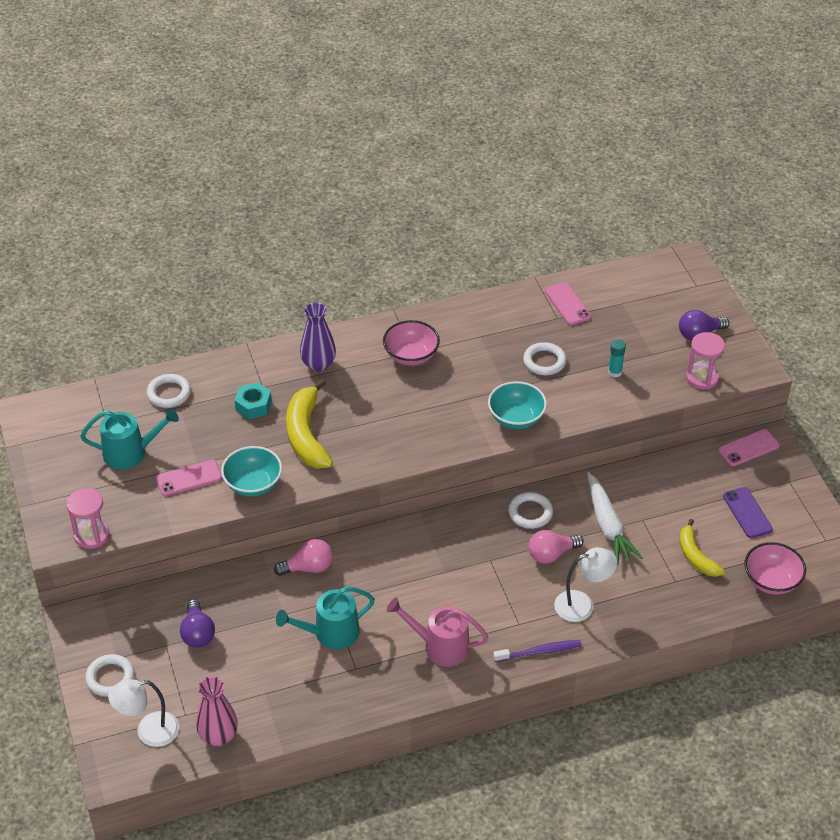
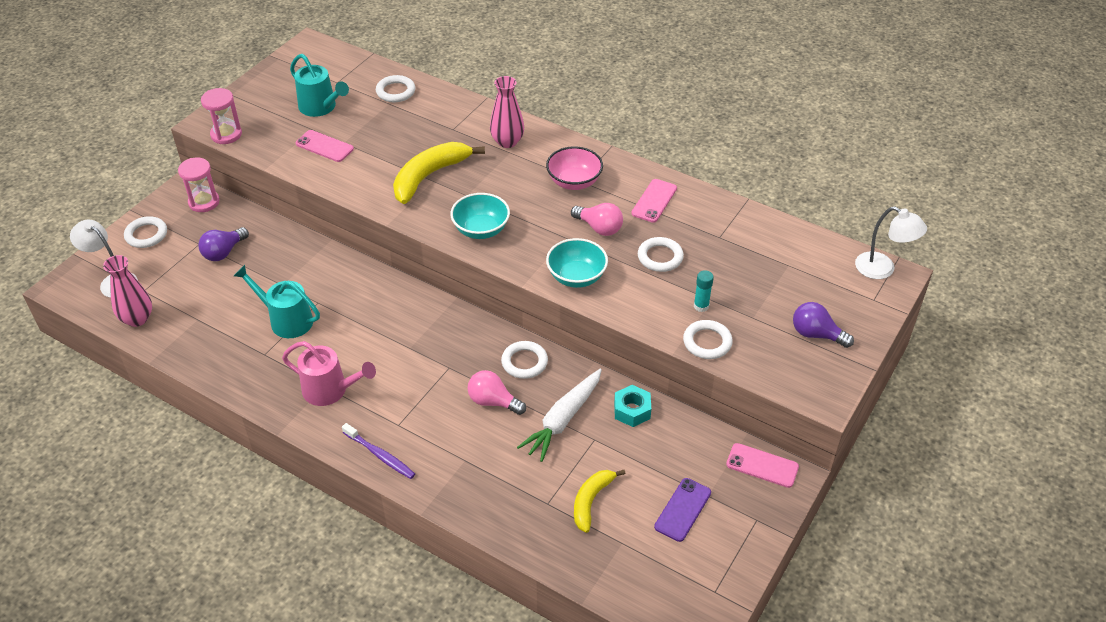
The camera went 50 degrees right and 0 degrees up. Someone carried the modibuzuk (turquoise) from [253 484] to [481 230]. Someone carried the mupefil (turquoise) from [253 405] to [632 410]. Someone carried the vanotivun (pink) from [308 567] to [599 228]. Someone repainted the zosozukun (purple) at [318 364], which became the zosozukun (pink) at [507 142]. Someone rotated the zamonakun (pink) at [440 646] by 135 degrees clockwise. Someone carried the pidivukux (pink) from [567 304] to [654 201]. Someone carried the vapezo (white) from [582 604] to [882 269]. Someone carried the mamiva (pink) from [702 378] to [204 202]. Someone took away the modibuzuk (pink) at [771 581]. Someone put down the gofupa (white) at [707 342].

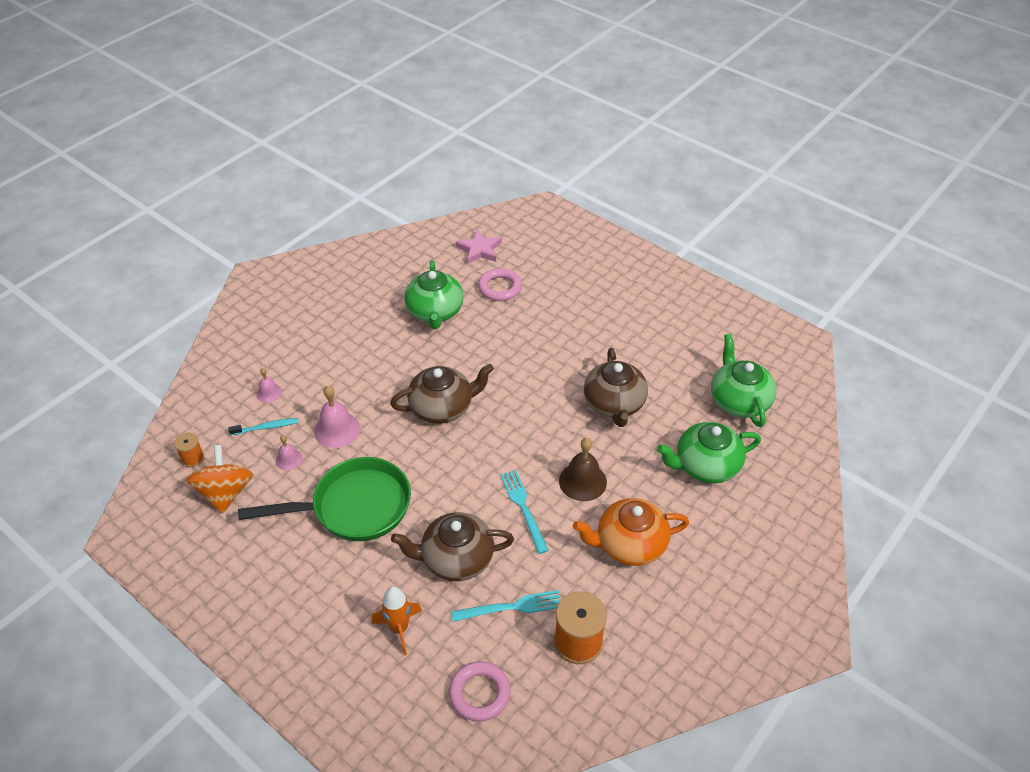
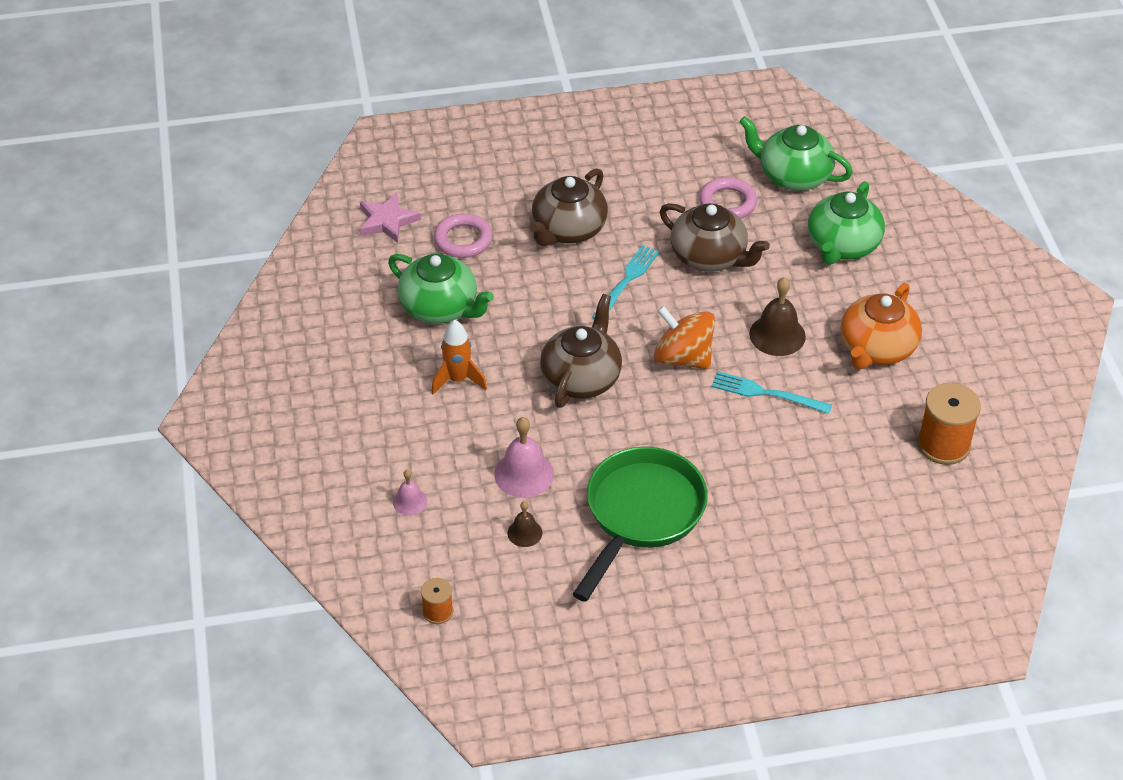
The camera went 50 degrees left and 0 degrees up. Someone carried the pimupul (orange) from [225 493] to [683 357]. Someone took away the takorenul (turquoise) at [266 427]. Someone repainted the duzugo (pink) at [289 459], which became the duzugo (brown) at [524 533]. Someone carried the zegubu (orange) from [399 629] to [458 380]. Someone carried the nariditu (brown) from [456 559] to [568 229]. Someone carried the gofupa (pink) from [479 693] to [727 203]. Someone carried the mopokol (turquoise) from [511 607] to [627 281].

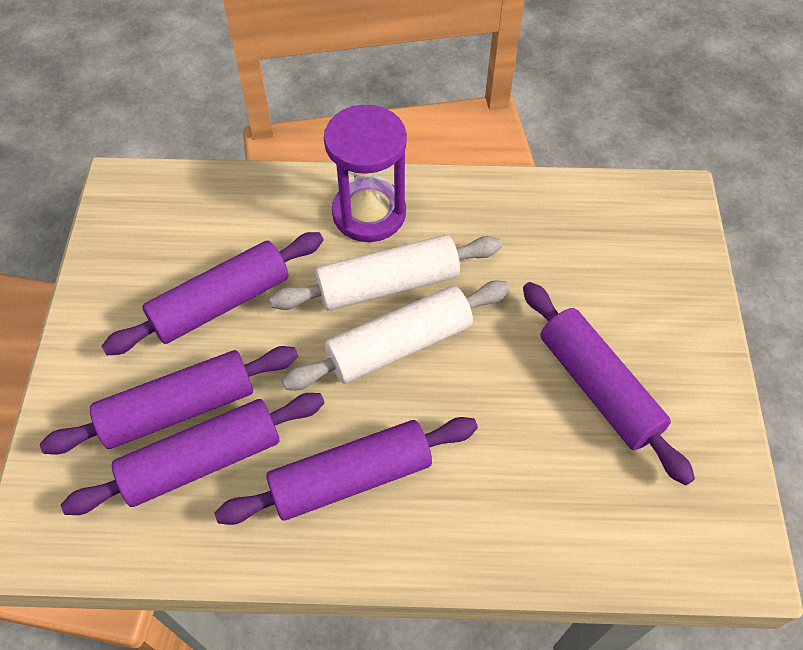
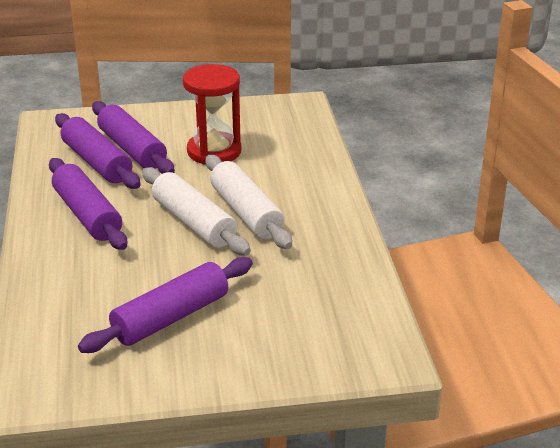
The camera went 80 degrees right and 25 degrees down. Someone swapped the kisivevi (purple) at [220 303] for the mamiva (red) at [214 151]. Someone took away the mamiva (purple) at [369 213].

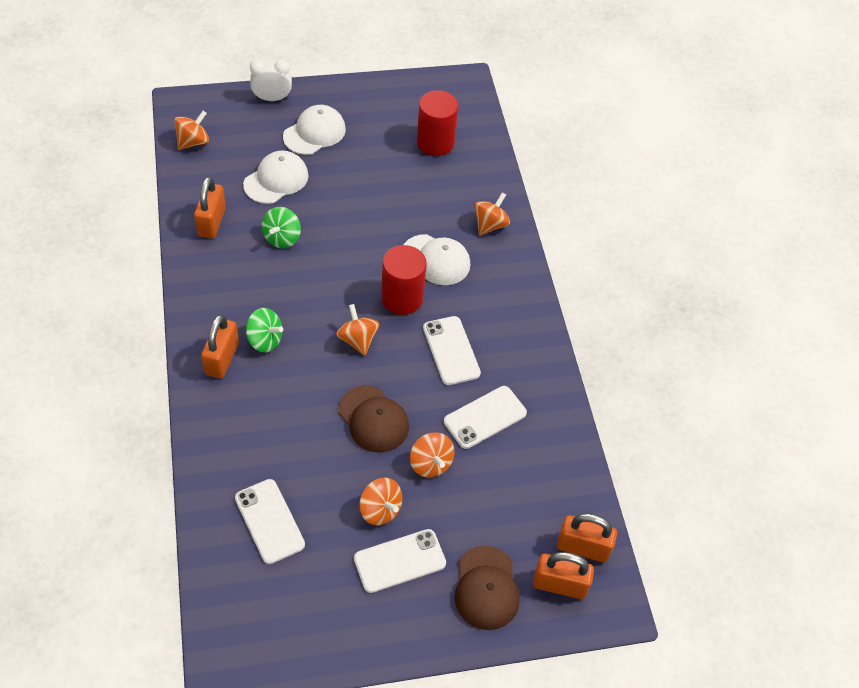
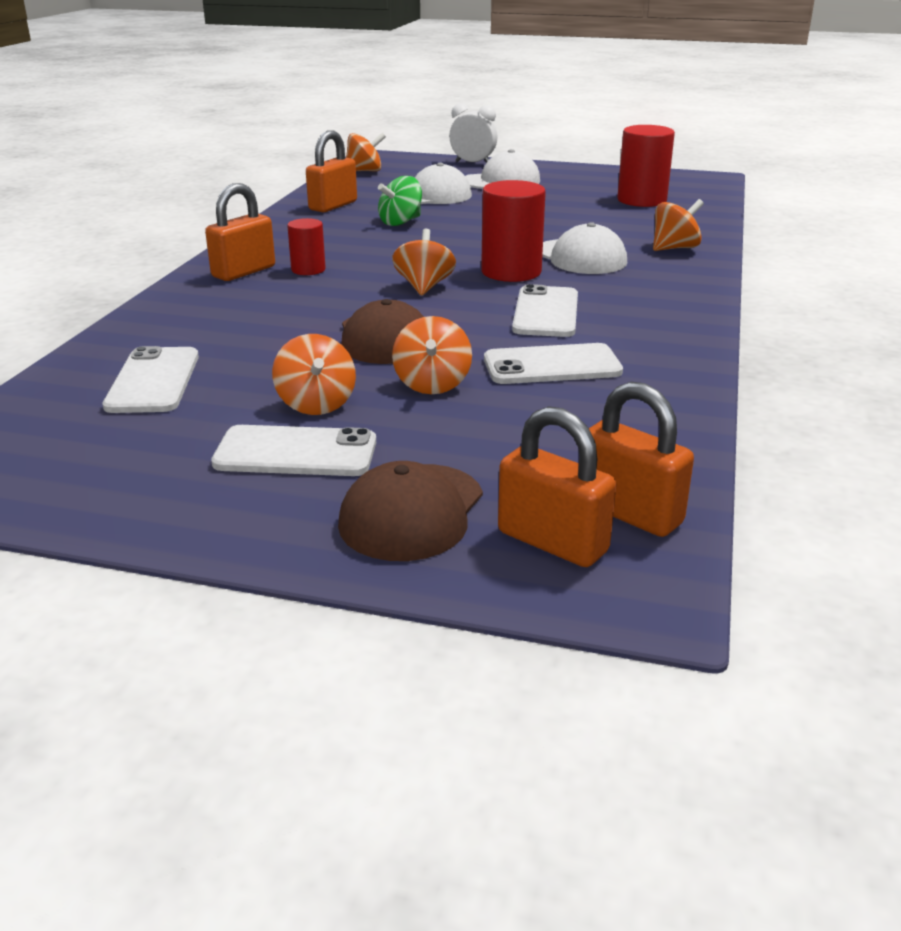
The camera went 30 degrees right and 25 degrees down. Someone swapped the pimupul (green) at [265 340] for the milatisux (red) at [308 270].

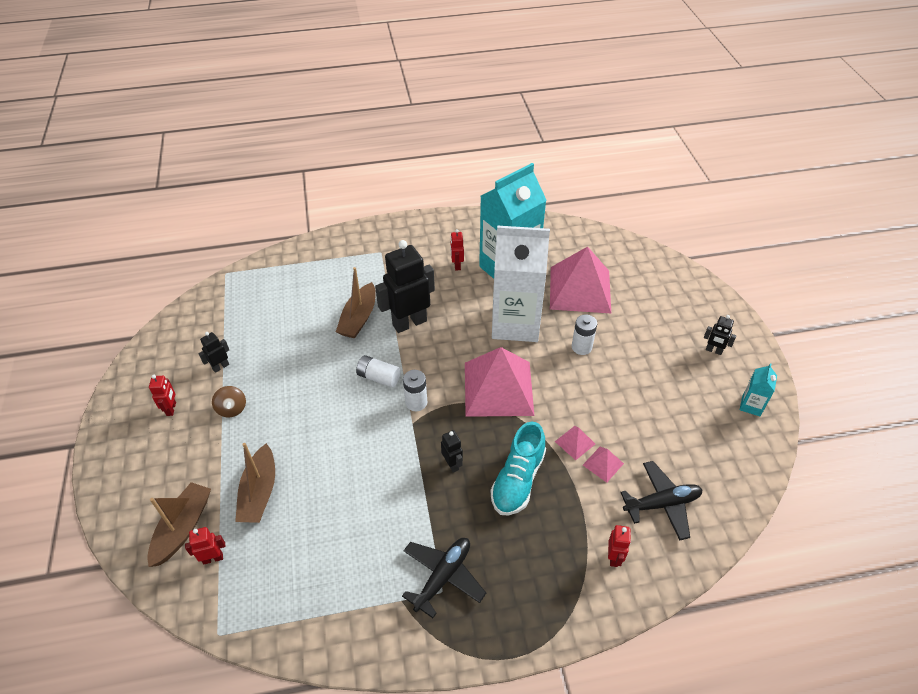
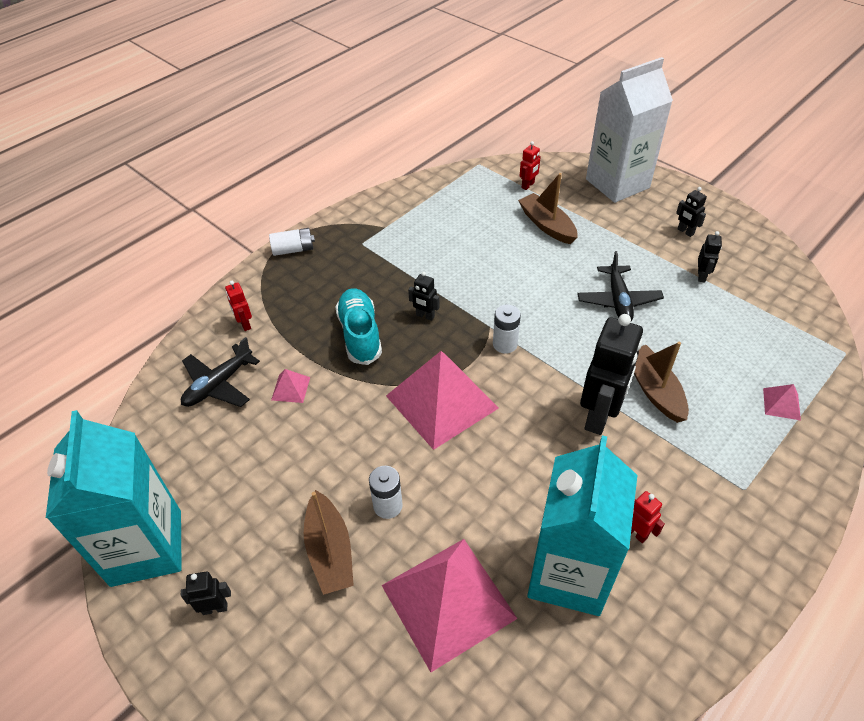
The camera went 145 degrees right and 0 degrees up. Someone carried the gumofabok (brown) from [183 528] to [330 551]. Someone repainted the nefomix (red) at [171 409], which became the nefomix (black) at [685 232]. Someone took away the pimupul (brown) at [232 409]. Someone carried the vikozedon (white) from [379 377] to [293 249]. Someone carried the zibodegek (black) from [443 577] to [618 300]. Someone carried the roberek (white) from [515 323] to [617 183]. Someone carried the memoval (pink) from [575 442] to [781 404]. Someone scaled the roberek (turquoise) at [751 405] by 2.45.

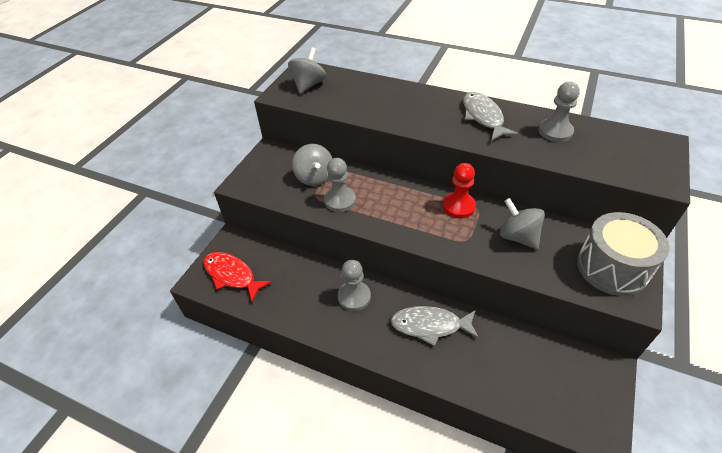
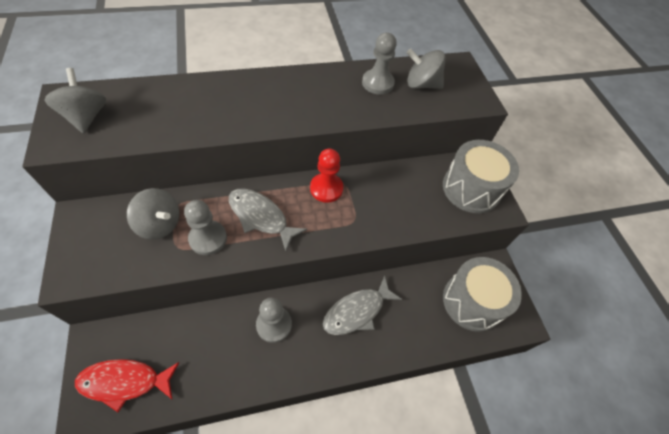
The camera went 45 degrees left and 10 degrees up. Someone carried the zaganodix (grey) from [483 117] to [261 217]. Someone carried the pimupul (grey) from [518 237] to [421 84]. Someone put down the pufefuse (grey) at [472 301].

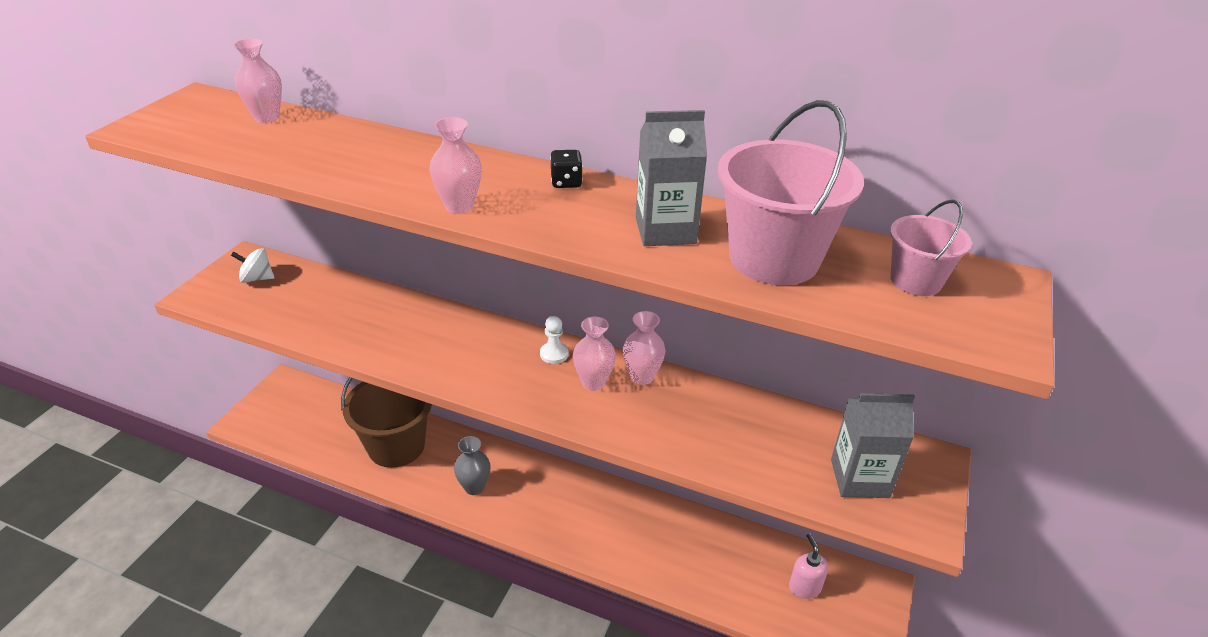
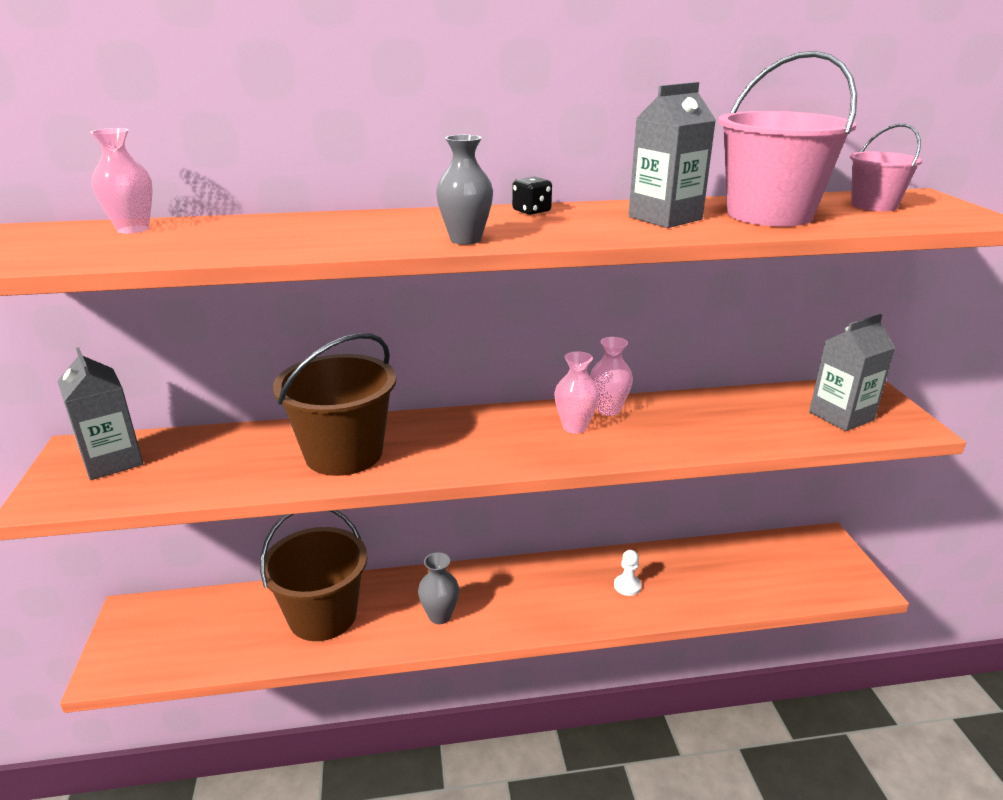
The camera went 30 degrees left and 10 degrees down. Someone swapped the pimupul (white) at [257 278] for the roberek (grey) at [112 461]. Someone repainted the zosozukun (pink) at [459 206], which became the zosozukun (grey) at [465 240]. Someone carried the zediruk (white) from [554 354] to [627 586]. Someone took away the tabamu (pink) at [804 587]. Someone put down the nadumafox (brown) at [344 454].

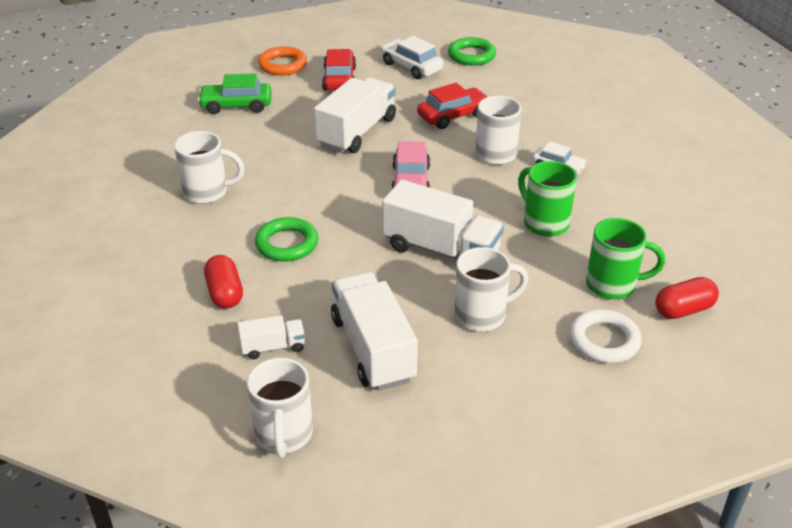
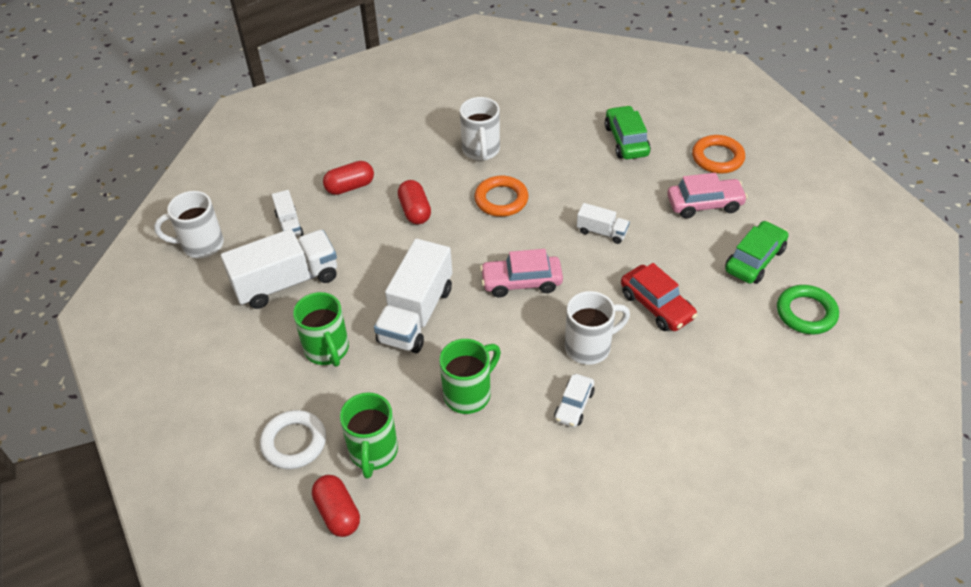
The camera went 85 degrees right and 10 degrees up. Someone swapped the gofupa (green) at [287 244] for the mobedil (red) at [415 211]. Someone scaled the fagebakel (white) at [357 132] by 0.50. Someone repainted the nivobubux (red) at [339 79], which became the nivobubux (pink) at [704 204]. Someone repainted the nivobubux (white) at [411 67], which became the nivobubux (green) at [754 260]. Someone repainted the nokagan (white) at [482 315], which became the nokagan (green) at [327 350]. Someone put down the gofupa (orange) at [501 199].

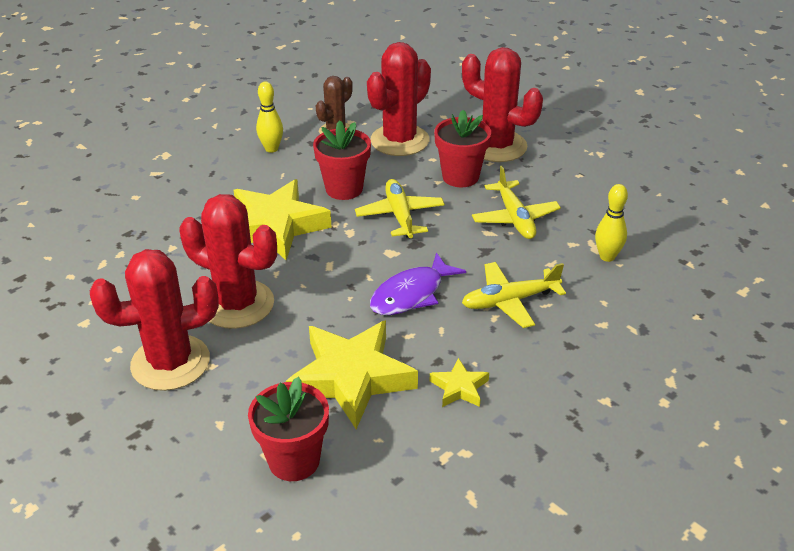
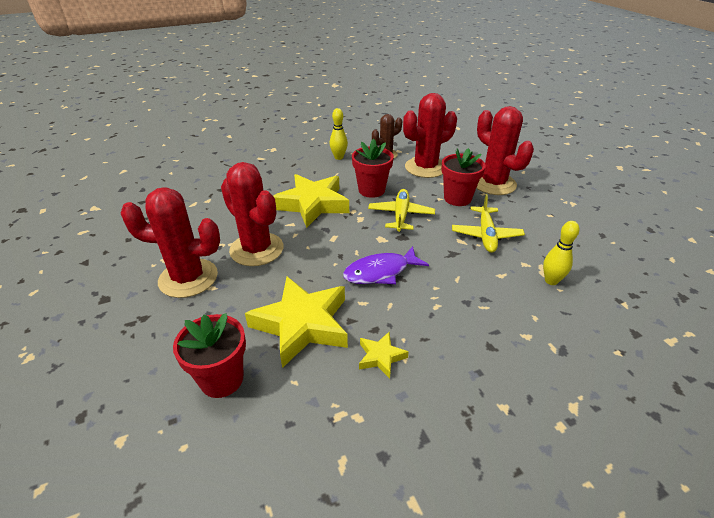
The camera went 20 degrees right and 0 degrees up. Someone took away the zibodegek (yellow) at [509 301].

